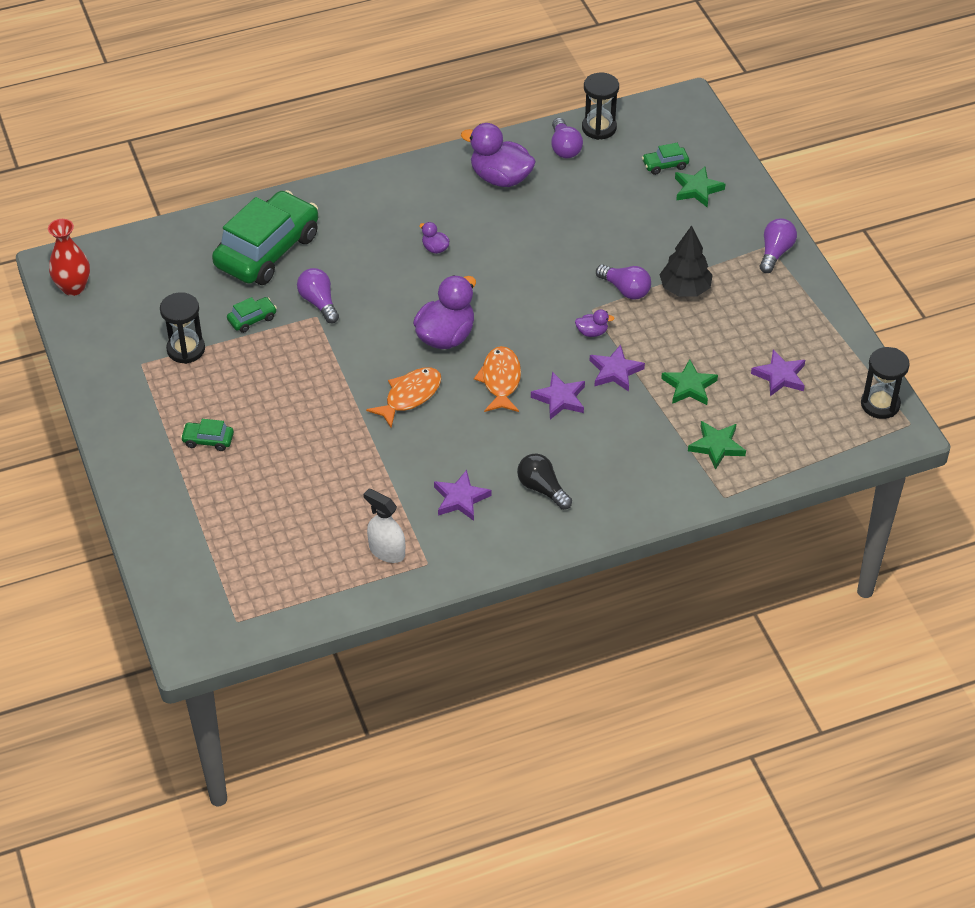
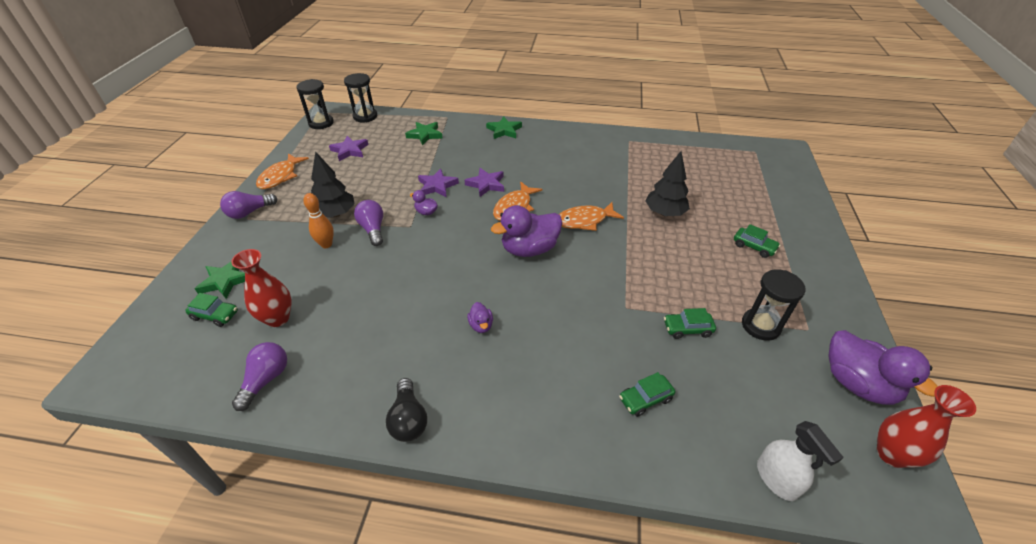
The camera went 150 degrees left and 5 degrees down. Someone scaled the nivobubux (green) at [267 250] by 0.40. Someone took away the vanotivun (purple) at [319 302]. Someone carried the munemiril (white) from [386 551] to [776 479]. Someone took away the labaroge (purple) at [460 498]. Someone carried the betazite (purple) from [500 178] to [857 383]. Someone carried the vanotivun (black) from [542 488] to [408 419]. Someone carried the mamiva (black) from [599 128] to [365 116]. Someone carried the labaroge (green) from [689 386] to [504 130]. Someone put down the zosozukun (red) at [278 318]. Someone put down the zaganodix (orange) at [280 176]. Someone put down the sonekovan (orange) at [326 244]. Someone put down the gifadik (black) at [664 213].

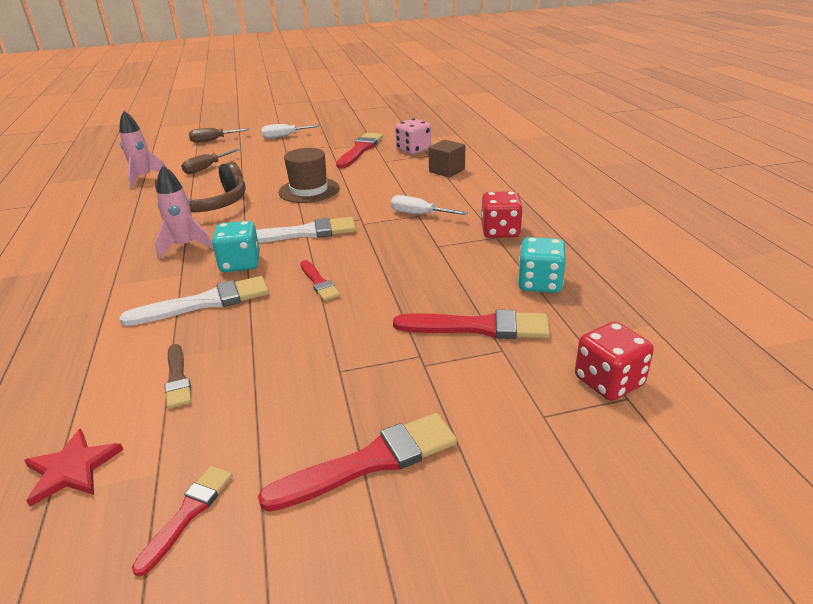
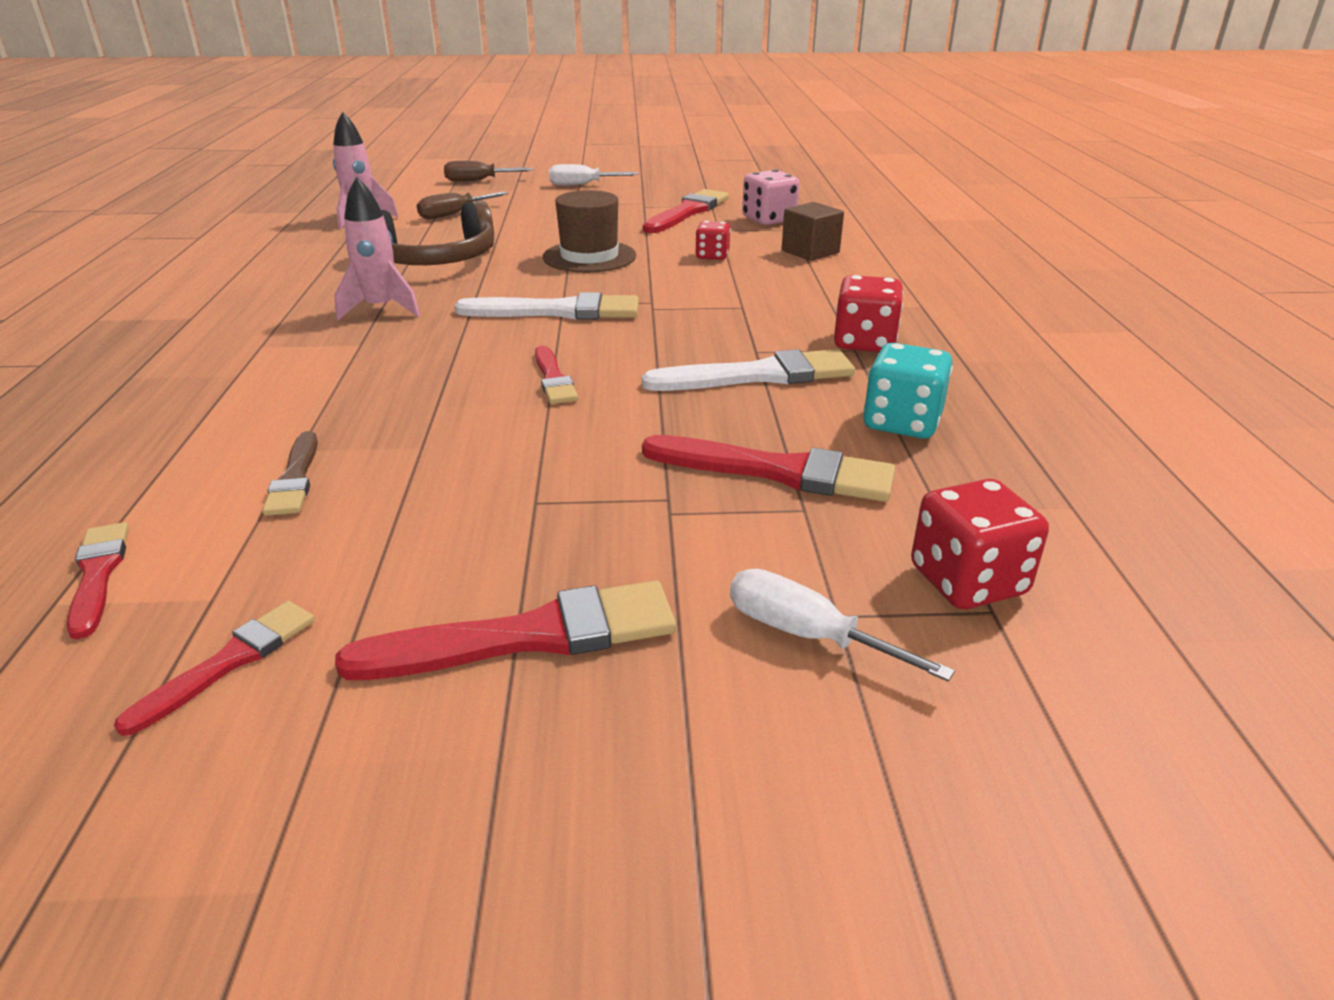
The camera went 10 degrees right and 0 degrees up. Someone swapped the labaroge (red) at [72 469] for the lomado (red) at [98 574]. Someone carried the lomado (white) from [205 302] to [759 375]. Someone took away the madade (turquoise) at [240 264]. Someone carried the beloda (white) from [419 214] to [806 634]. Someone put down the madade (red) at [712 256].

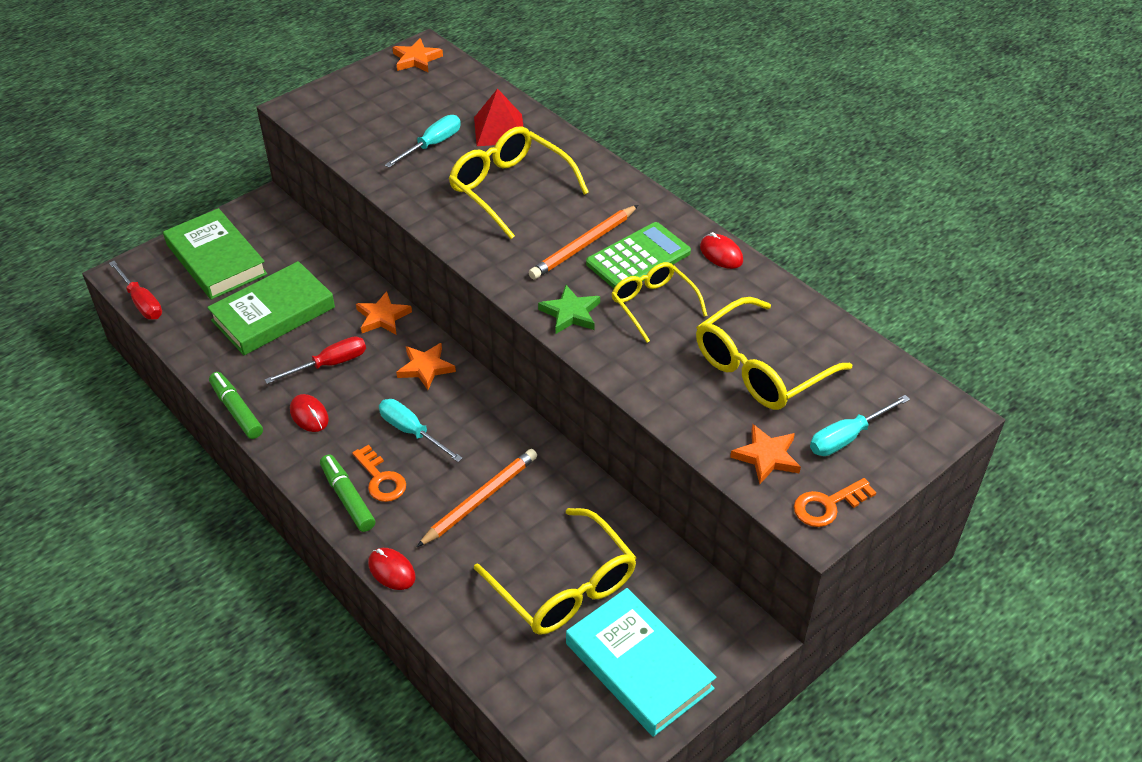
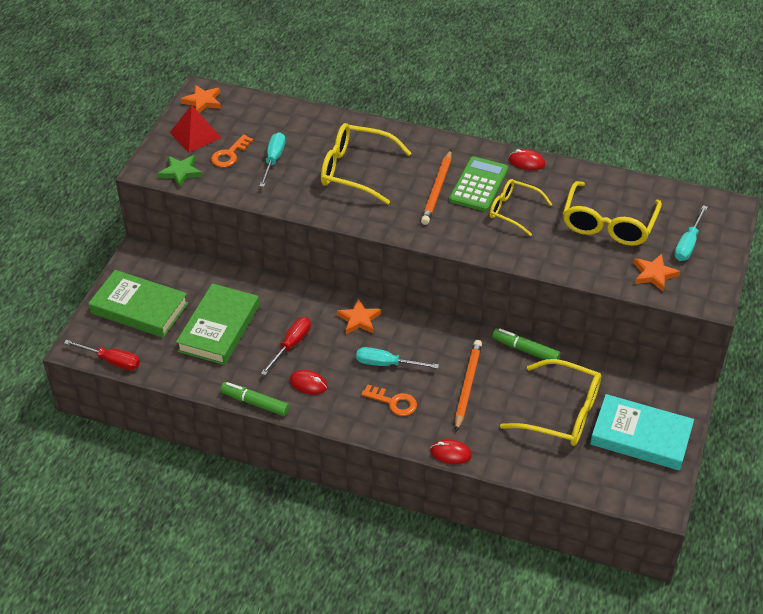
The camera went 30 degrees left and 0 degrees up. Someone carried the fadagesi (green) from [347 498] to [525 350]. Someone took away the labaroge (orange) at [383 317]. Someone carried the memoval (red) from [499 130] to [195 135]. Someone carried the labaroge (green) from [570 313] to [180 172]. Someone carried the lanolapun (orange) from [827 505] to [229 154].

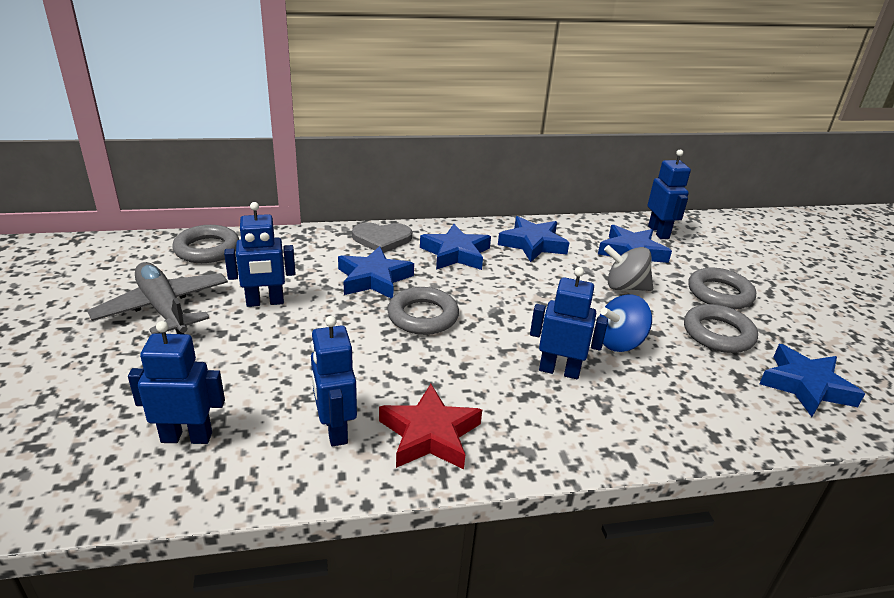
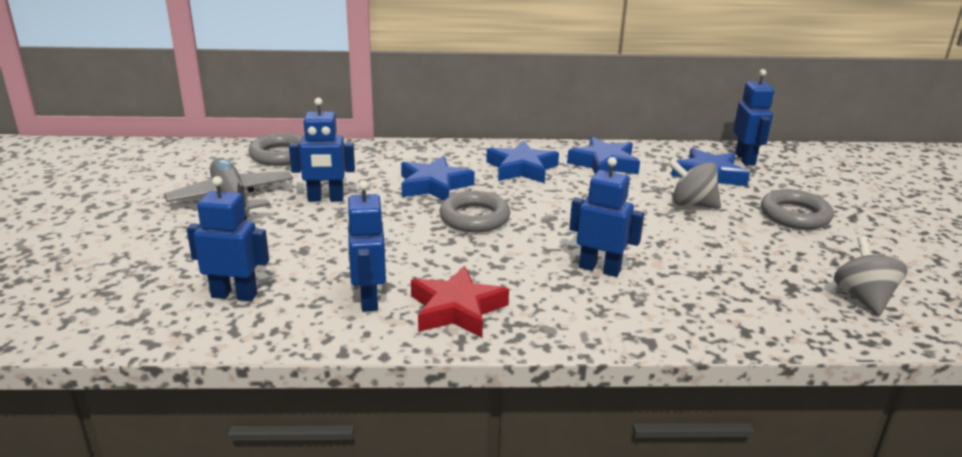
The camera went 10 degrees right and 5 degrees down. Someone took away the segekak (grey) at [382 239]. Someone took away the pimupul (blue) at [619 342]. Someone took away the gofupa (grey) at [718 334]. Someone swapped the labaroge (blue) at [806 386] for the pimupul (grey) at [863 298].

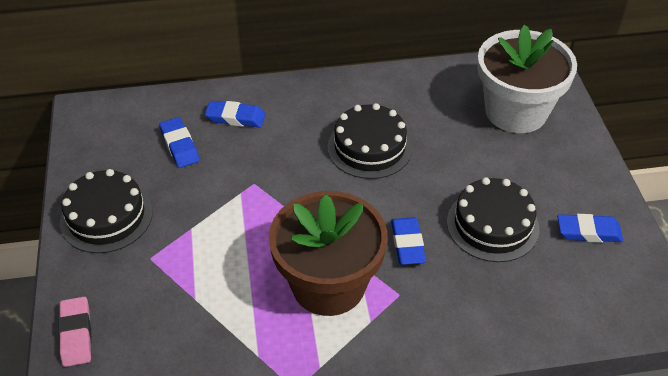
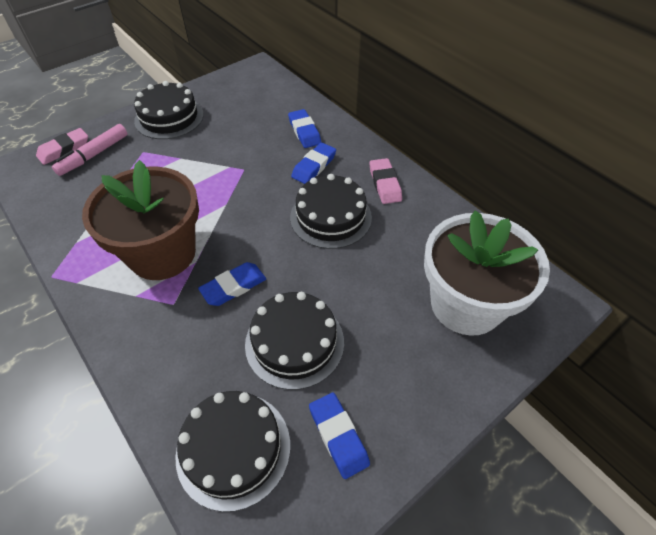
The camera went 60 degrees right and 5 degrees up. Someone carried the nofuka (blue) from [179 146] to [314 166]. Someone put down the fadagesi (pink) at [94 155]. Someone put down the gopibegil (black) at [233 449]. Someone put down the nofuka (pink) at [384 184].

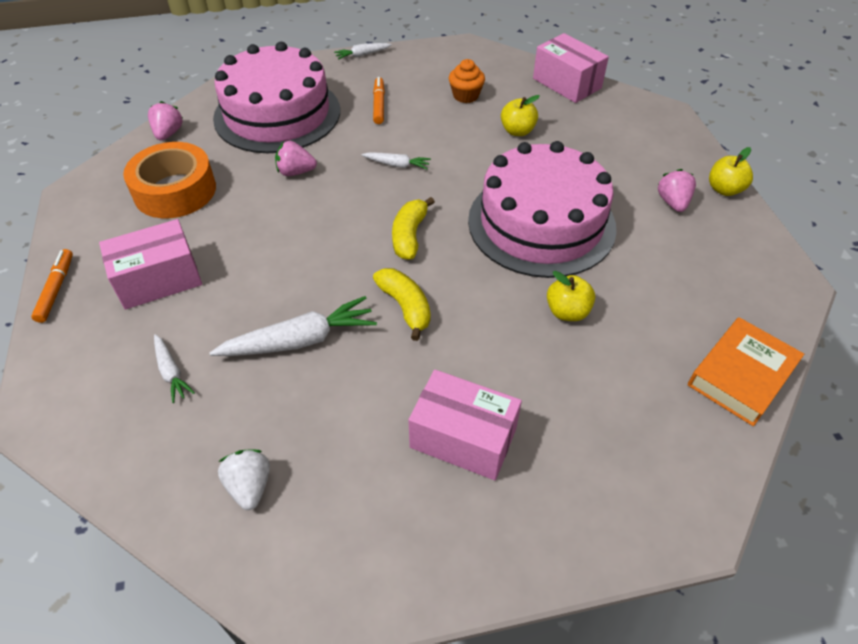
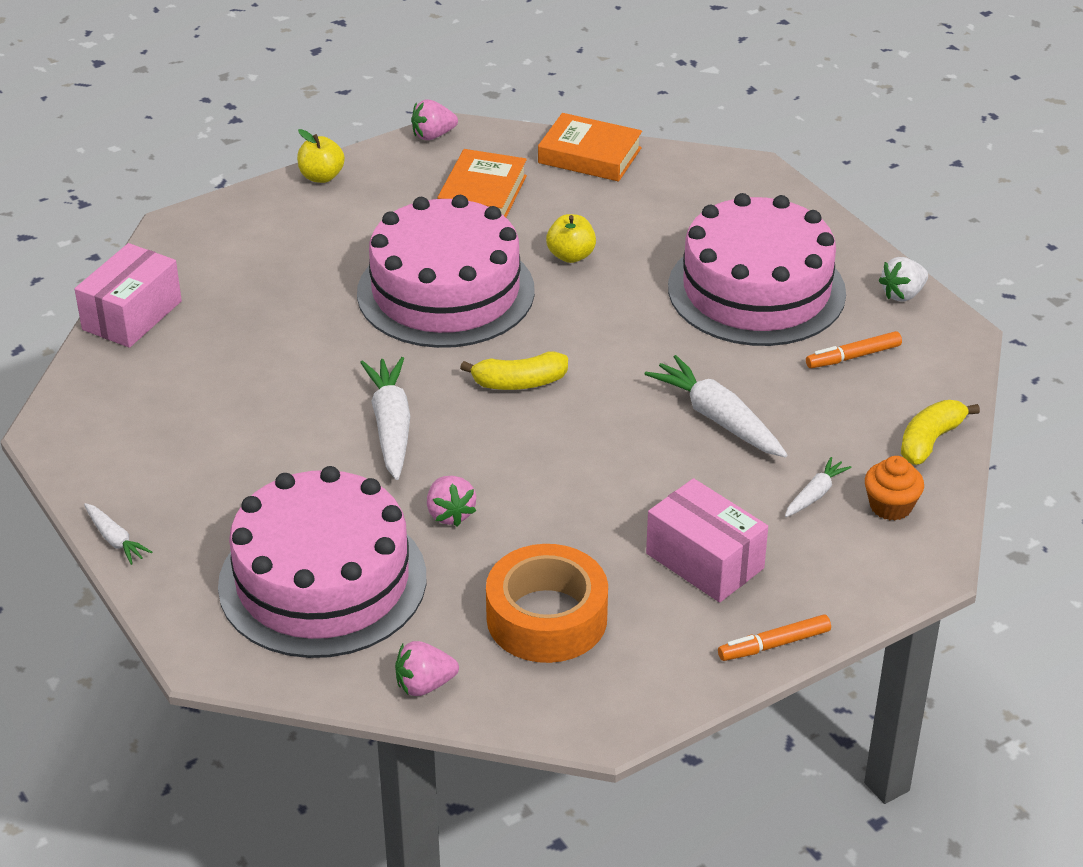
The camera went 110 degrees left and 10 degrees down. Someone carried the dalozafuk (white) from [250 486] to [902 294]. Someone scaled the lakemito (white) at [397 165] by 1.86. Someone carried the fadagesi (orange) from [379 105] to [853 356]. Someone carried the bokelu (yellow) from [405 307] to [930 441]. Someone swapped the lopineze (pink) at [463 438] for the gopibegil (pink) at [756 290]. Someone carried the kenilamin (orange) from [465 96] to [890 506]. Someone took away the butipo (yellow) at [517 131]. Someone carried the dalozafuk (pink) from [672 202] to [433 135]. Someone put down the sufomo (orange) at [482 195].

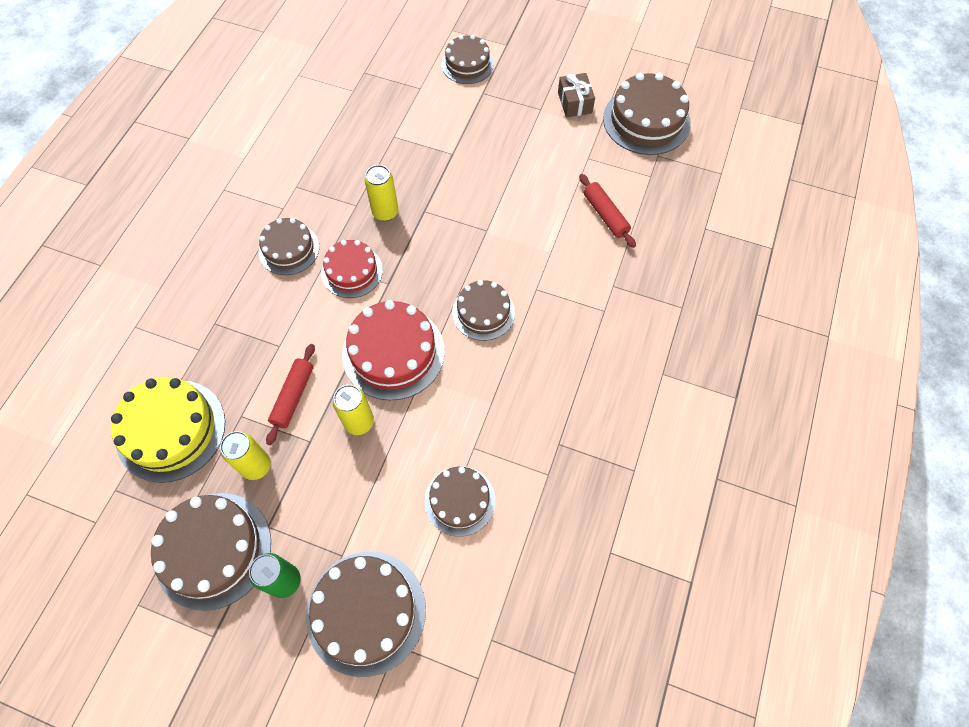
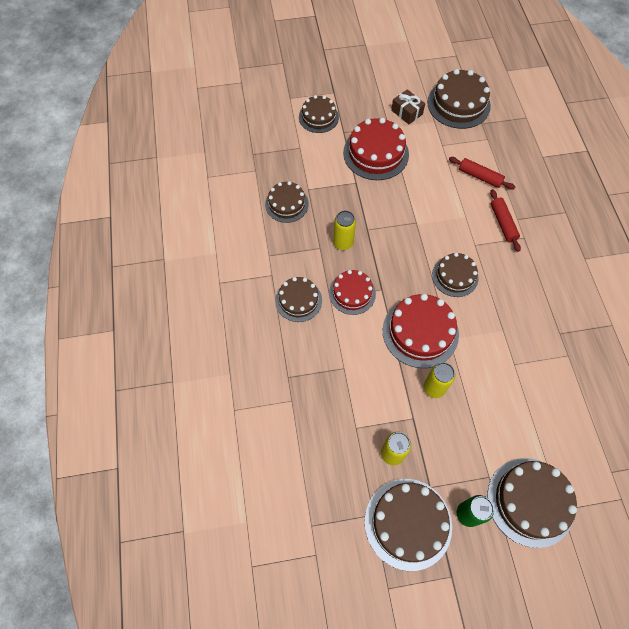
The camera went 30 degrees left and 0 degrees up. Someone took away the gopibegil (yellow) at [171 430]. Someone carried the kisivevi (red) from [293 396] to [503 223]. Someone carried the gopibegil (brown) from [460 500] to [286 204]. Someone put down the gopibegil (red) at [376 153].

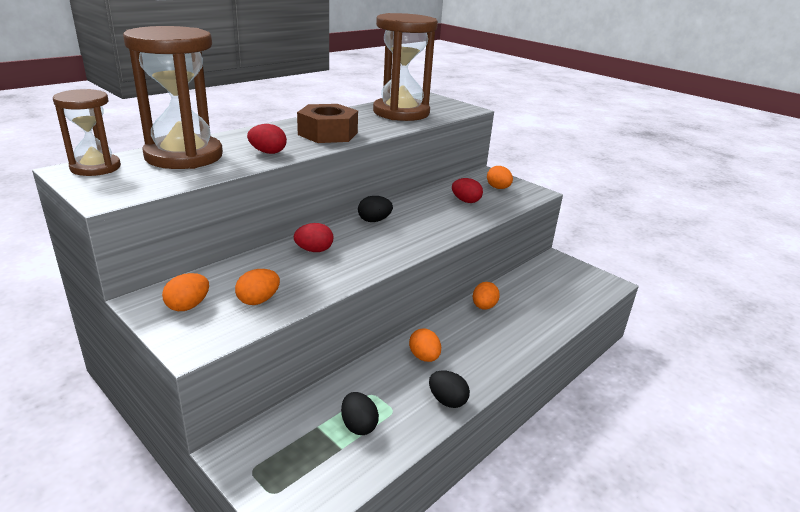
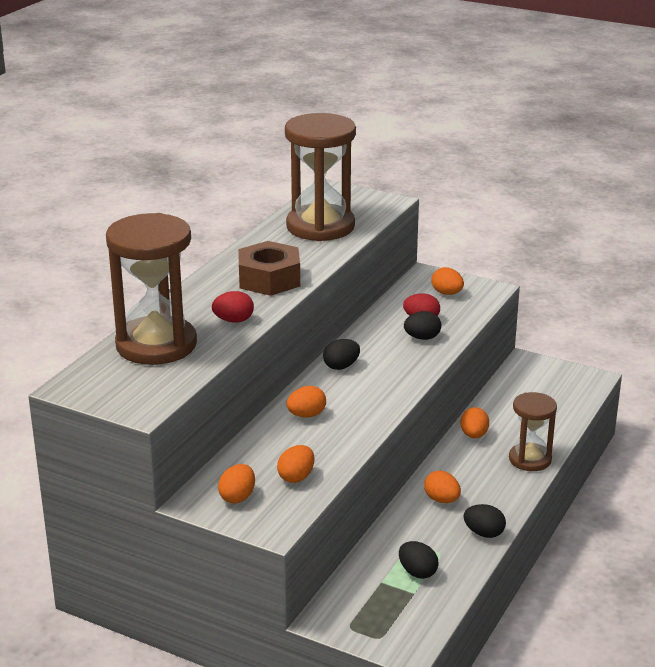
The camera went 15 degrees left and 0 degrees up. Someone carried the mamiva (brown) from [95 167] to [530 459]. Someone repainted the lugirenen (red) at [314 250], which became the lugirenen (orange) at [306 415]. Someone put down the lugirenen (black) at [422 338].

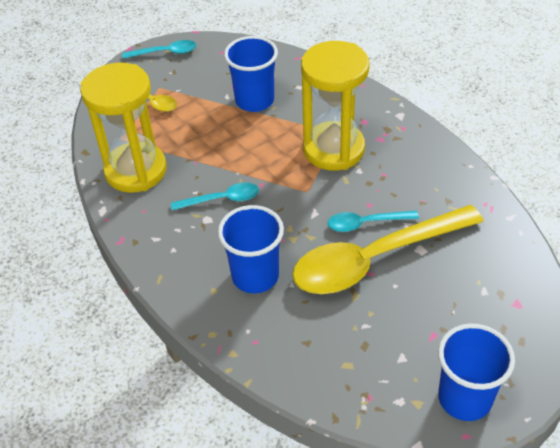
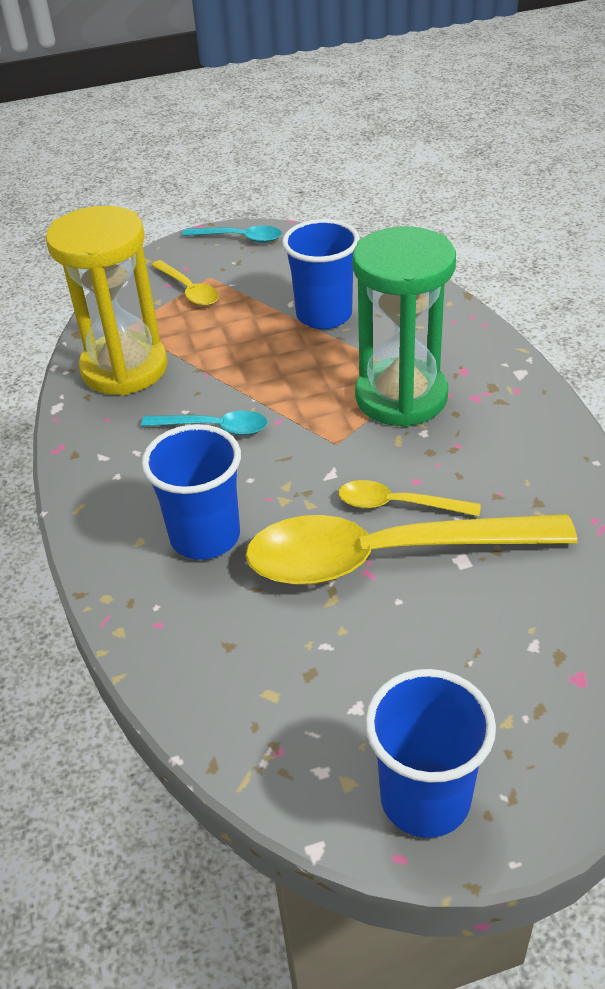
The camera went 20 degrees right and 5 degrees down. Someone repainted the mamiva (yellow) at [333 149], which became the mamiva (green) at [401 397]. Someone repainted the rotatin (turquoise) at [365 223], which became the rotatin (yellow) at [397 504].

